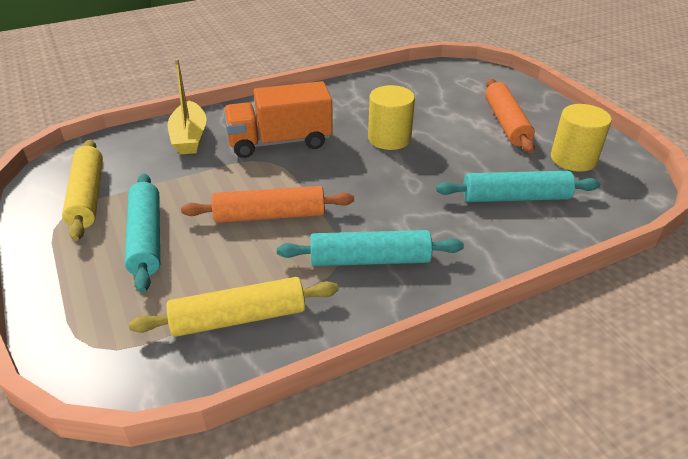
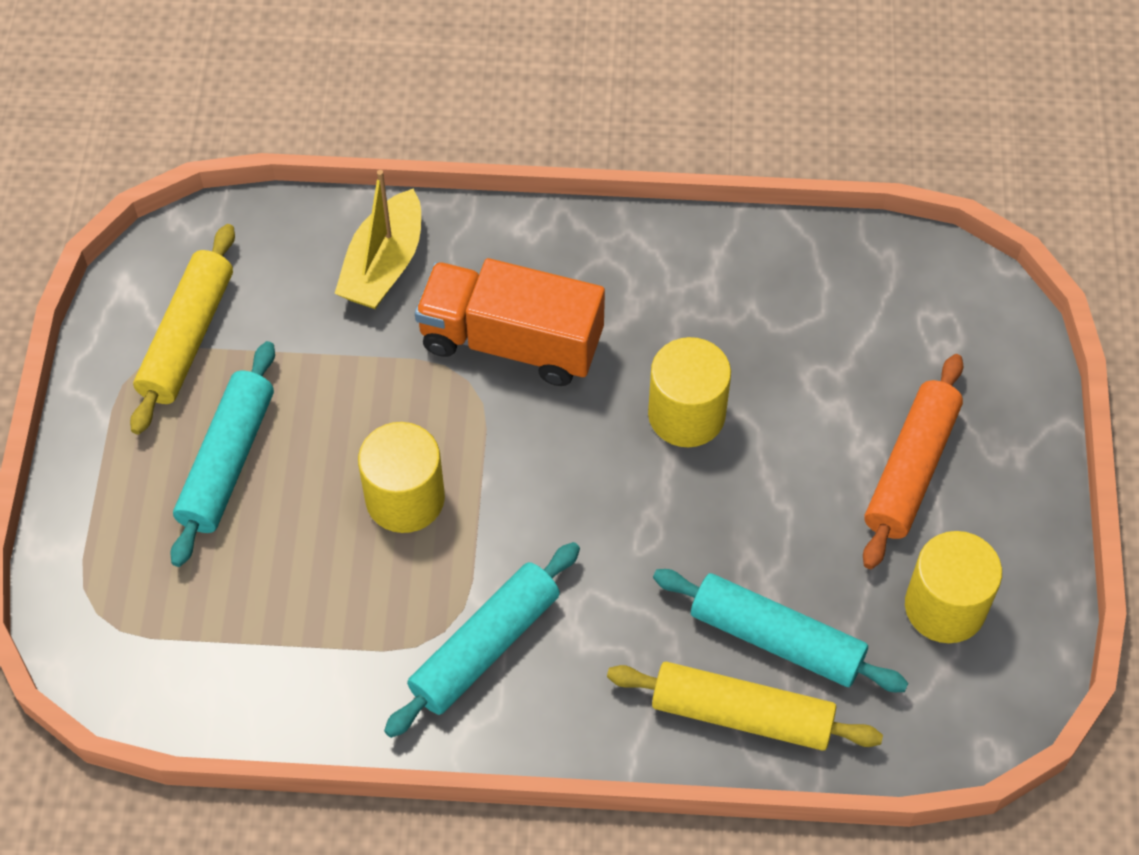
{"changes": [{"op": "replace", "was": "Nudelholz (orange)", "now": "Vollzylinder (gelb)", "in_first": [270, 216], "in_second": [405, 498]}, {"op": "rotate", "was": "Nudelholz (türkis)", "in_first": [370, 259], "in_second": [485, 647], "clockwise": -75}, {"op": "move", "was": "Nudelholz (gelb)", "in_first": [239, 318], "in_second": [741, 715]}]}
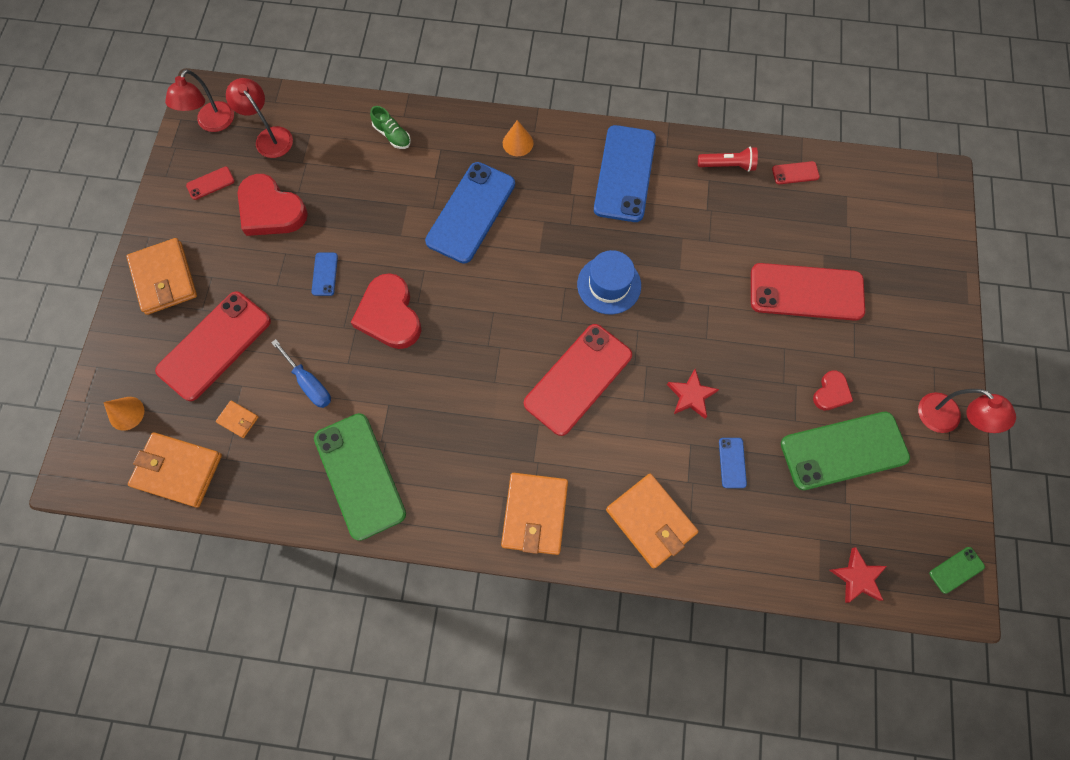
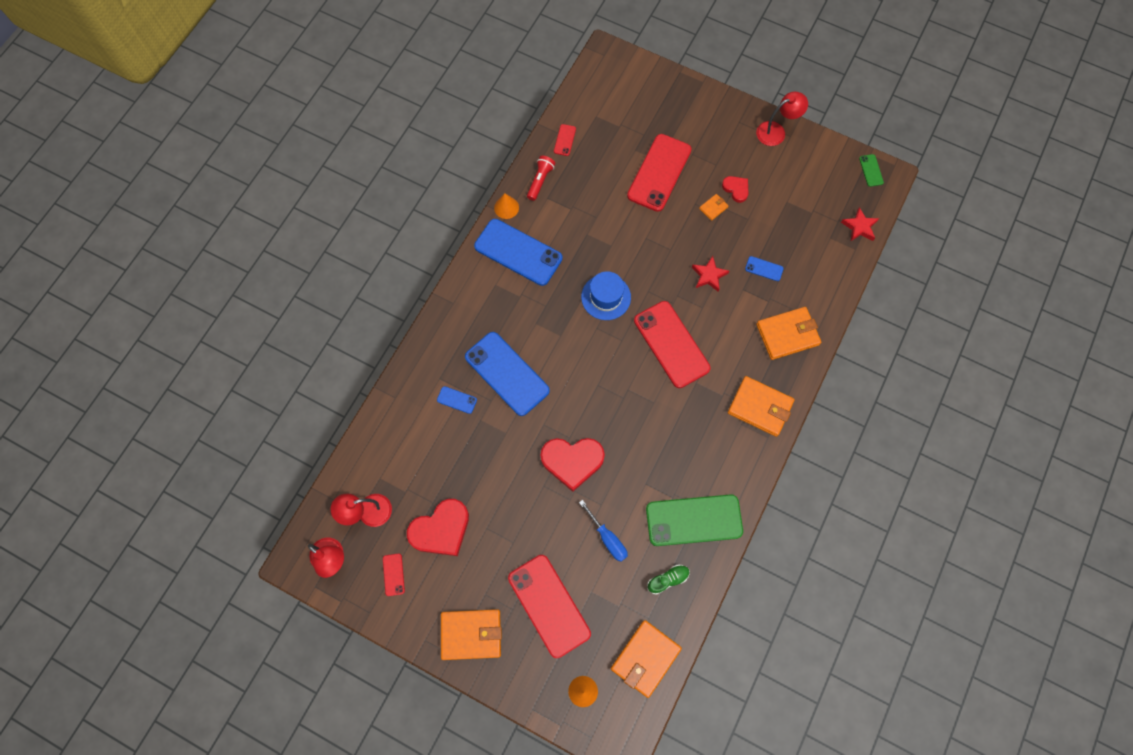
{"changes": [{"op": "move", "was": "Handy (blau)", "in_first": [325, 274], "in_second": [457, 400]}, {"op": "move", "was": "Kegel (orange)", "in_first": [518, 143], "in_second": [506, 207]}, {"op": "rotate", "was": "Schraubenzieher (blau)", "in_first": [309, 383], "in_second": [607, 538], "clockwise": 75}, {"op": "move", "was": "Schuh (grün)", "in_first": [392, 135], "in_second": [667, 579]}, {"op": "move", "was": "Geldbörse (orange)", "in_first": [238, 420], "in_second": [713, 208]}, {"op": "delete", "was": "Handy (grün)", "in_first": [843, 450]}]}
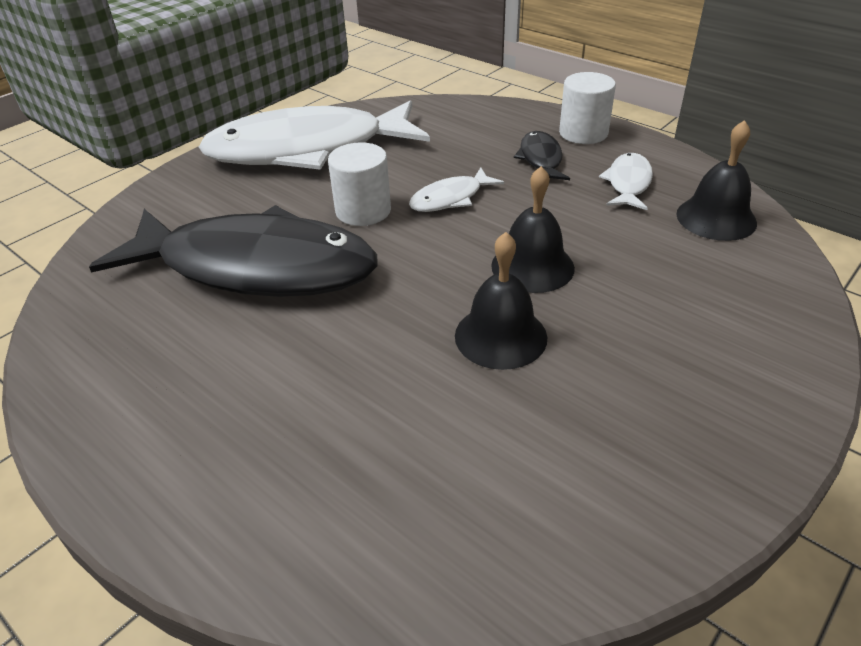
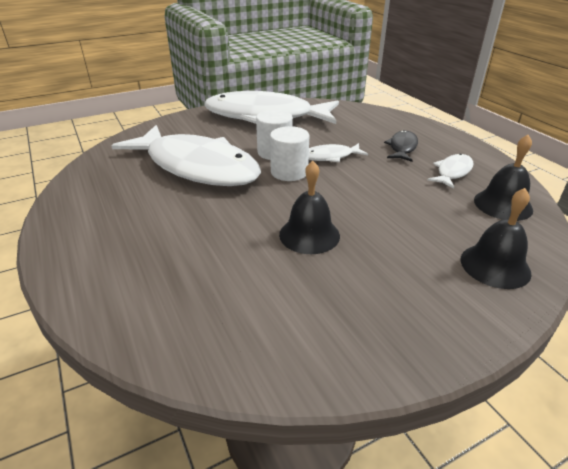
{"changes": [{"op": "recolor", "was": "Fisch (schwarz)", "now": "Fisch (weiß)", "in_first": [256, 267], "in_second": [197, 167]}, {"op": "move", "was": "Vollzylinder (weiß)", "in_first": [583, 133], "in_second": [289, 172]}, {"op": "move", "was": "Glocke (schwarz)", "in_first": [532, 266], "in_second": [495, 265]}]}
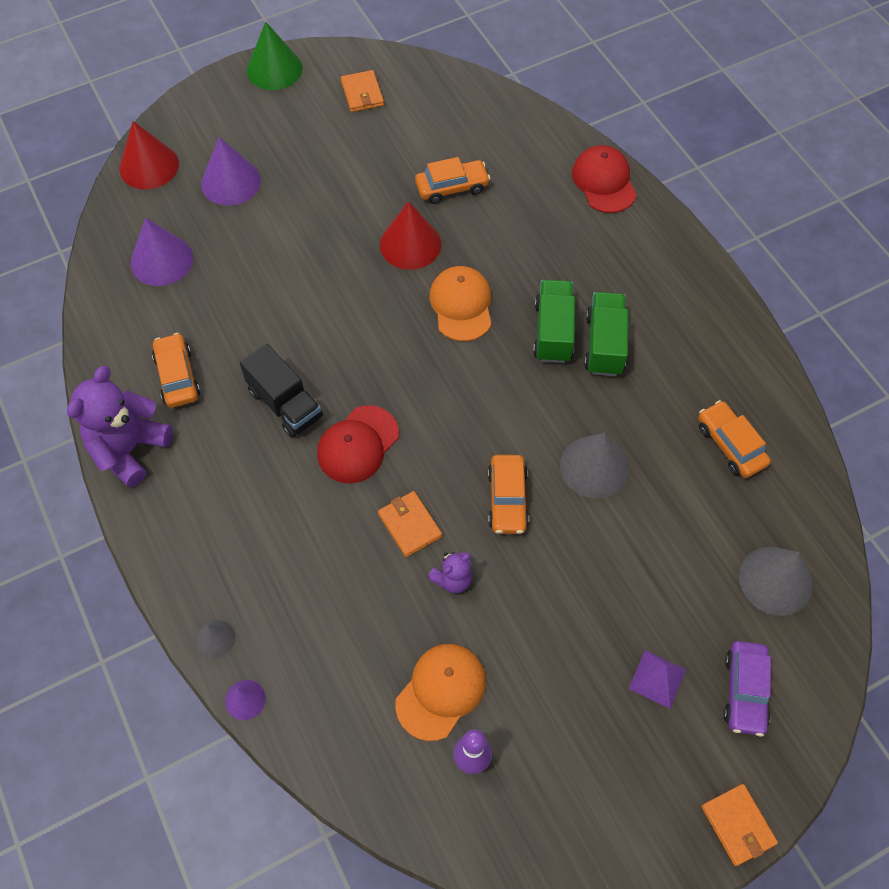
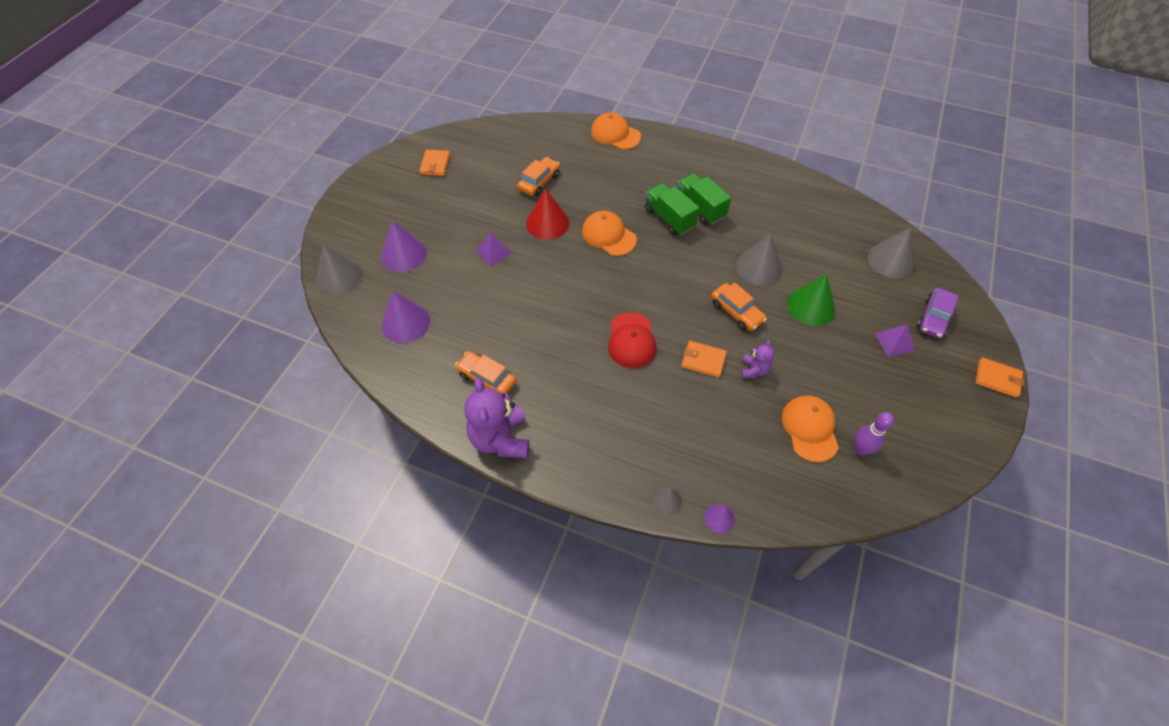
{"changes": [{"op": "recolor", "was": "Kegel (rot)", "now": "Kegel (grau)", "in_first": [149, 166], "in_second": [339, 277]}, {"op": "rotate", "was": "Geldbörse (orange)", "in_first": [362, 93], "in_second": [435, 164], "clockwise": 60}, {"op": "insert", "now": "Pyramide (lila)", "in_second": [494, 251]}, {"op": "recolor", "was": "Kappe (rot)", "now": "Kappe (orange)", "in_first": [604, 182], "in_second": [615, 134]}, {"op": "move", "was": "Kegel (grün)", "in_first": [274, 69], "in_second": [811, 306]}, {"op": "rotate", "was": "Auto (lila)", "in_first": [745, 691], "in_second": [933, 318], "clockwise": 60}, {"op": "delete", "was": "Lastwagen (schwarz)", "in_first": [285, 404]}, {"op": "delete", "was": "Auto (orange)", "in_first": [730, 445]}]}
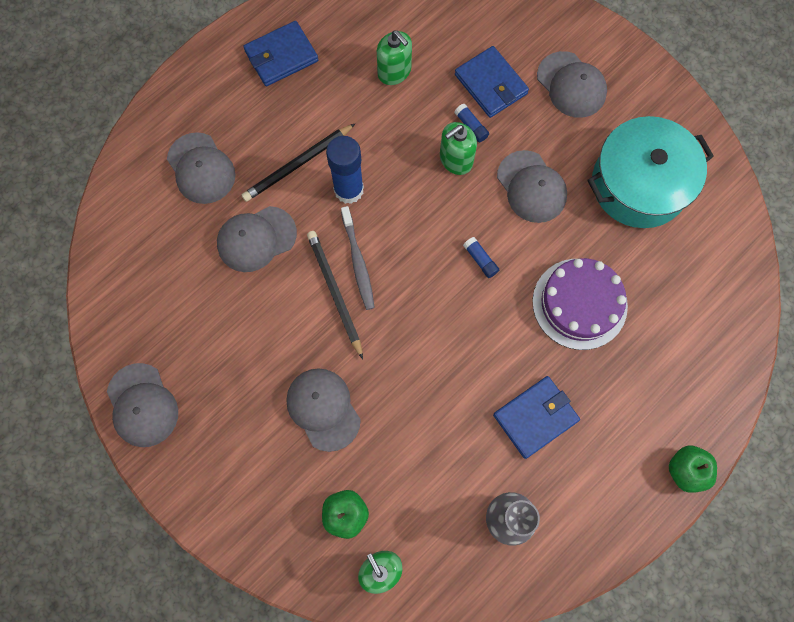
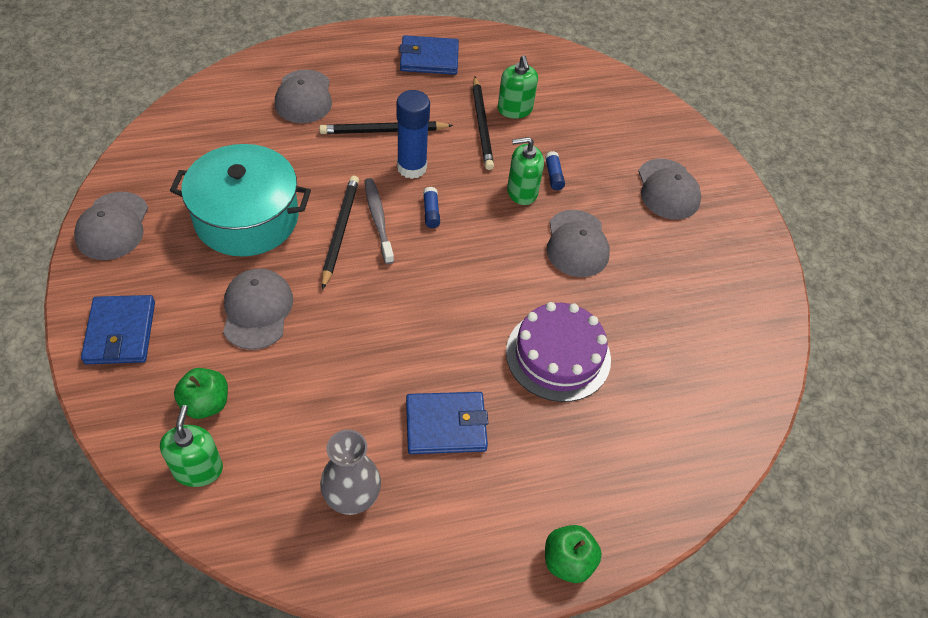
{"changes": [{"op": "move", "was": "Geldbörse (blau)", "in_first": [491, 84], "in_second": [120, 332]}, {"op": "move", "was": "Kochtopf (türkis)", "in_first": [639, 184], "in_second": [246, 218]}, {"op": "rotate", "was": "Zahnbürste (grau)", "in_first": [358, 262], "in_second": [378, 220], "clockwise": 150}, {"op": "move", "was": "Klebestift (blau)", "in_first": [480, 260], "in_second": [431, 212]}, {"op": "insert", "now": "Bleistift (schwarz)", "in_second": [482, 125]}, {"op": "delete", "was": "Kappe (grau)", "in_first": [256, 239]}]}
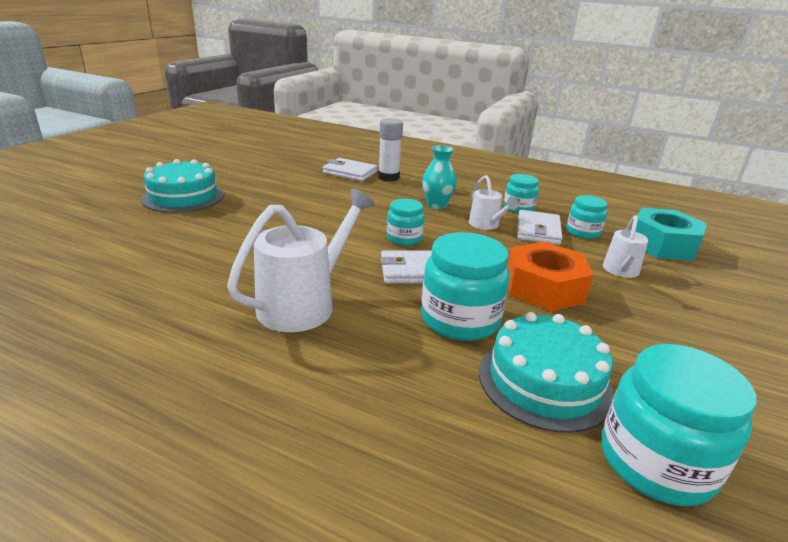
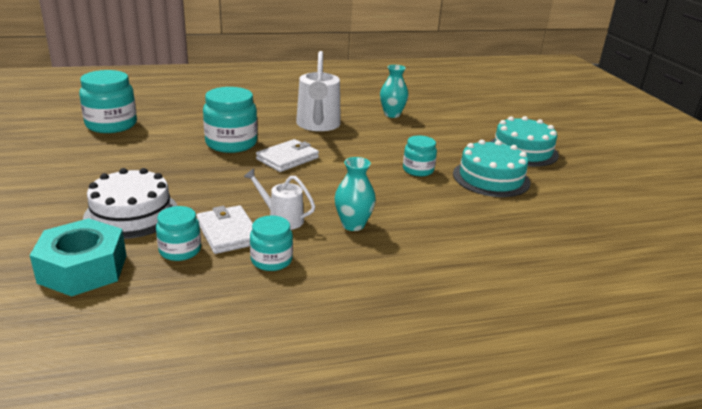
{"changes": [{"op": "replace", "was": "Gießkanne (weiß)", "now": "Kuchen (weiß)", "in_first": [621, 271], "in_second": [131, 214]}, {"op": "insert", "now": "Vase (türkis)", "in_second": [392, 114]}, {"op": "move", "was": "Einmachglas (türkis)", "in_first": [404, 238], "in_second": [418, 170]}, {"op": "move", "was": "Kuchen (türkis)", "in_first": [544, 381], "in_second": [491, 178]}, {"op": "delete", "was": "Geldbörse (weiß)", "in_first": [350, 172]}, {"op": "delete", "was": "Klebestift (weiß)", "in_first": [388, 177]}, {"op": "delete", "was": "Sechskantmutter (orange)", "in_first": [543, 288]}]}
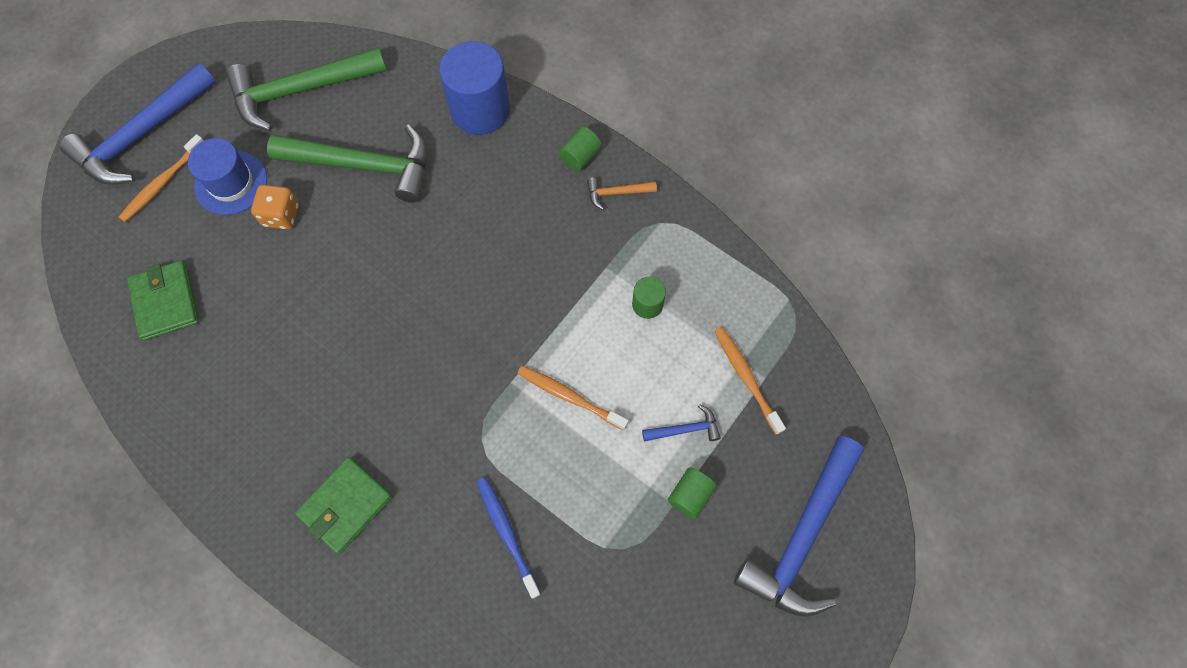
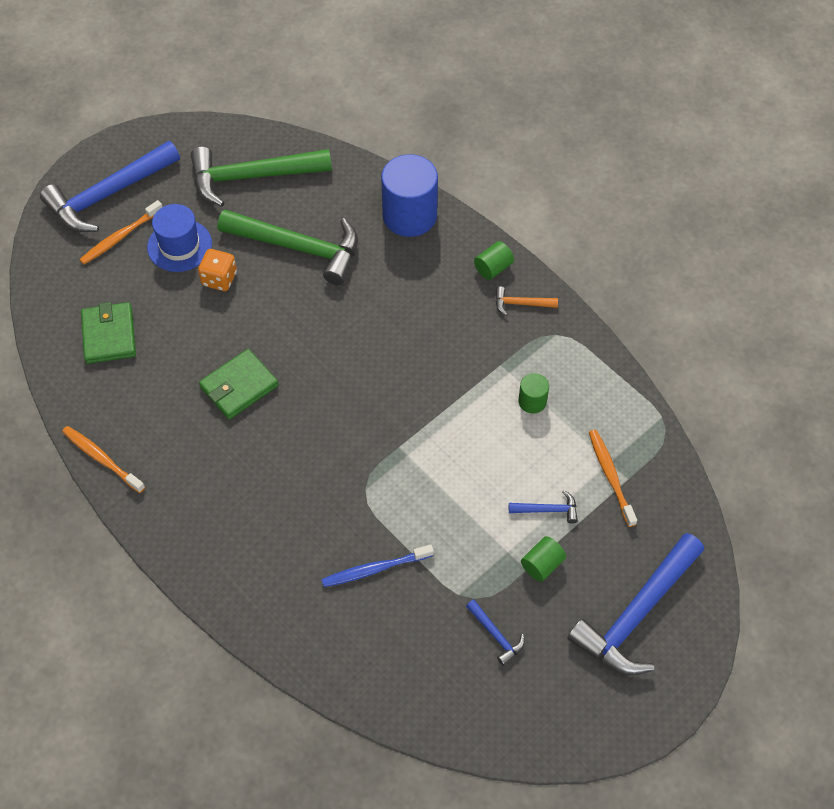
{"changes": [{"op": "move", "was": "Zahnbürste (orange)", "in_first": [569, 397], "in_second": [102, 459]}, {"op": "move", "was": "Geldbörse (grün)", "in_first": [345, 506], "in_second": [239, 386]}, {"op": "rotate", "was": "Zahnbürste (blau)", "in_first": [507, 534], "in_second": [375, 569], "clockwise": -90}, {"op": "insert", "now": "Hammer (blau)", "in_second": [496, 635]}]}
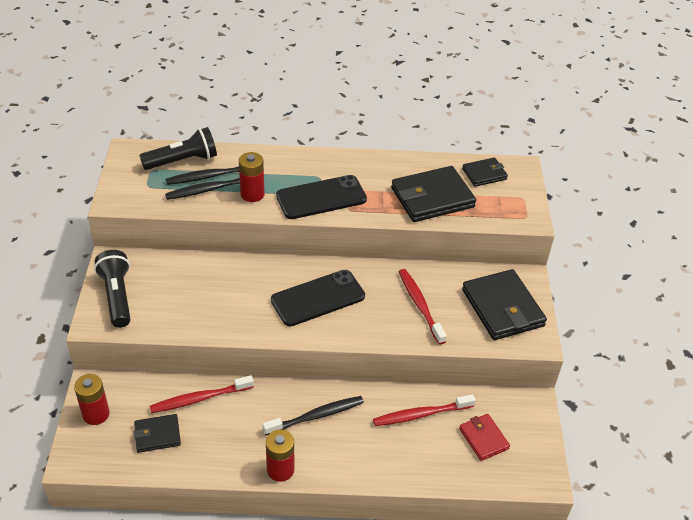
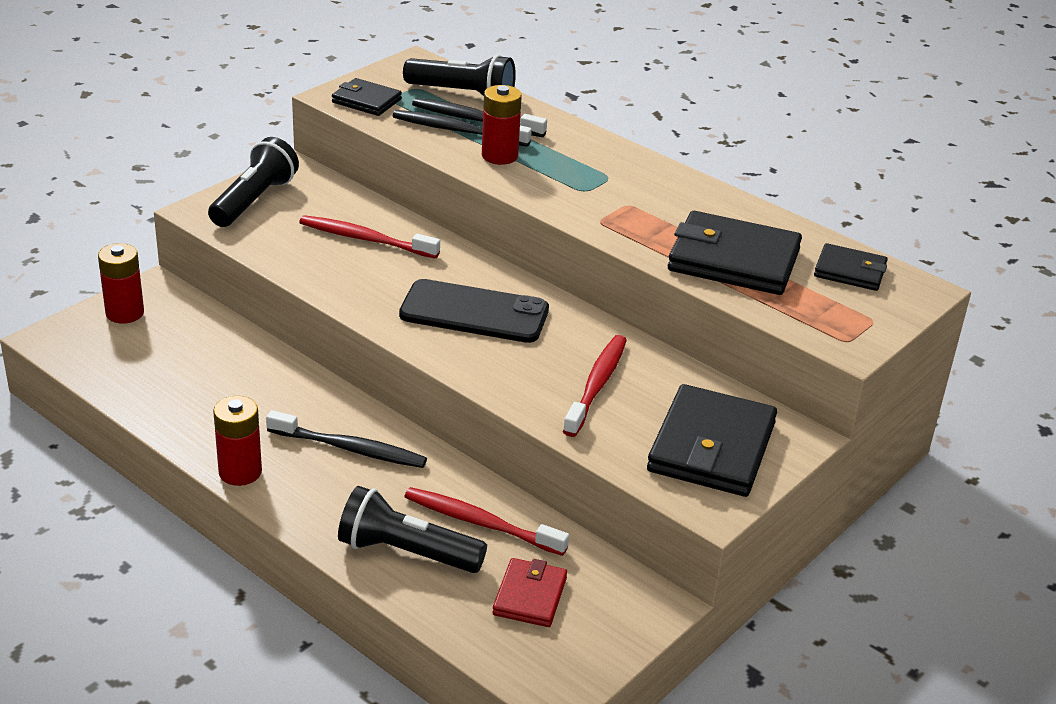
{"changes": [{"op": "move", "was": "Zahnbürste (rot)", "in_first": [199, 398], "in_second": [365, 239]}, {"op": "move", "was": "Geldbörse (schwarz)", "in_first": [157, 435], "in_second": [366, 101]}, {"op": "insert", "now": "Taschenlampe (schwarz)", "in_second": [406, 552]}, {"op": "delete", "was": "Handy (schwarz)", "in_first": [321, 197]}]}
